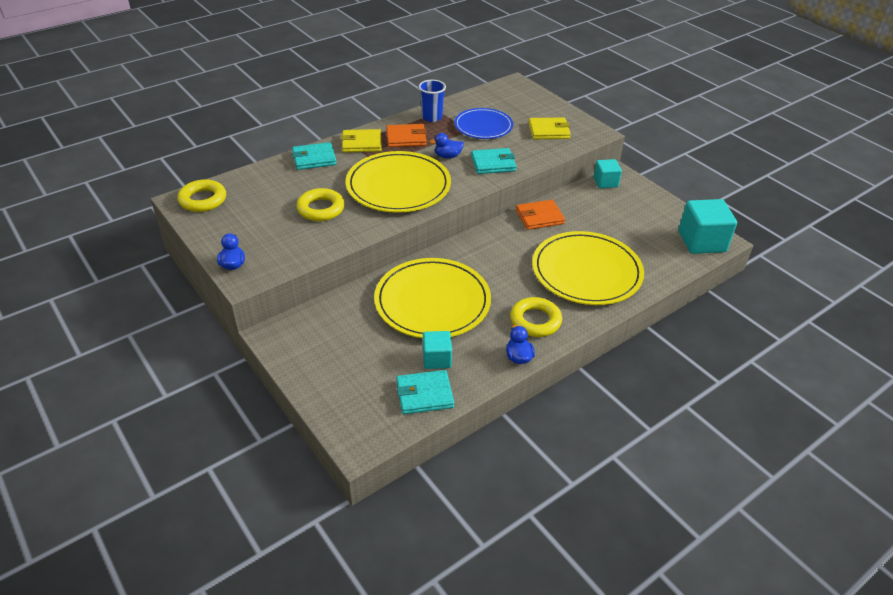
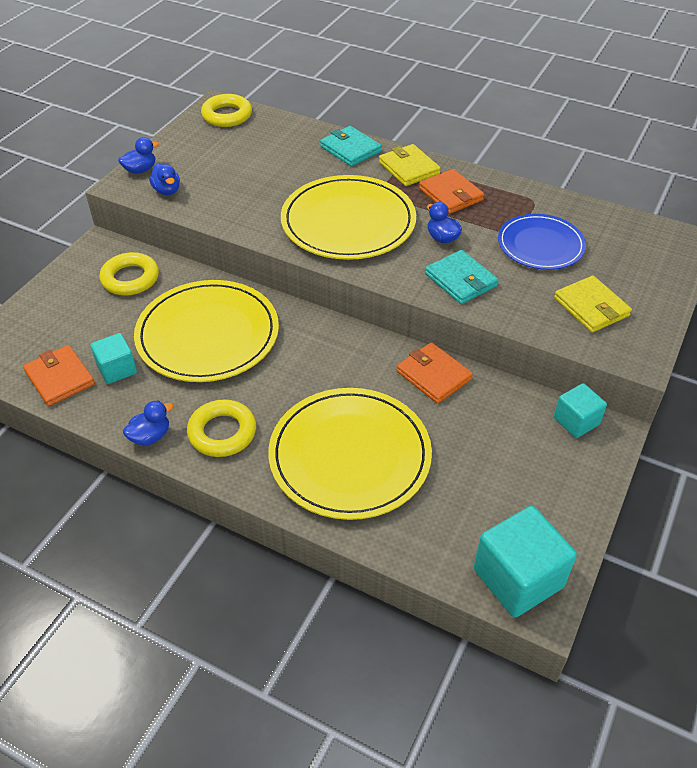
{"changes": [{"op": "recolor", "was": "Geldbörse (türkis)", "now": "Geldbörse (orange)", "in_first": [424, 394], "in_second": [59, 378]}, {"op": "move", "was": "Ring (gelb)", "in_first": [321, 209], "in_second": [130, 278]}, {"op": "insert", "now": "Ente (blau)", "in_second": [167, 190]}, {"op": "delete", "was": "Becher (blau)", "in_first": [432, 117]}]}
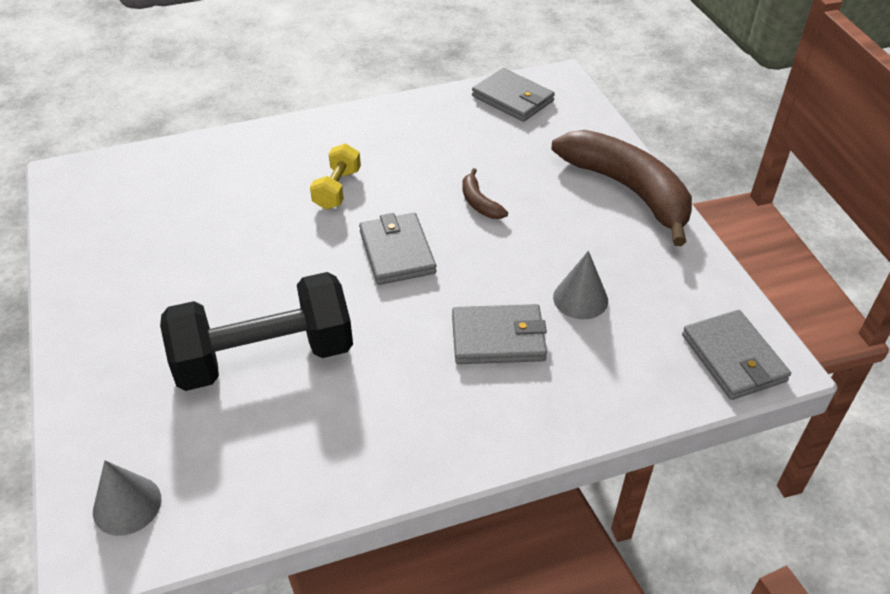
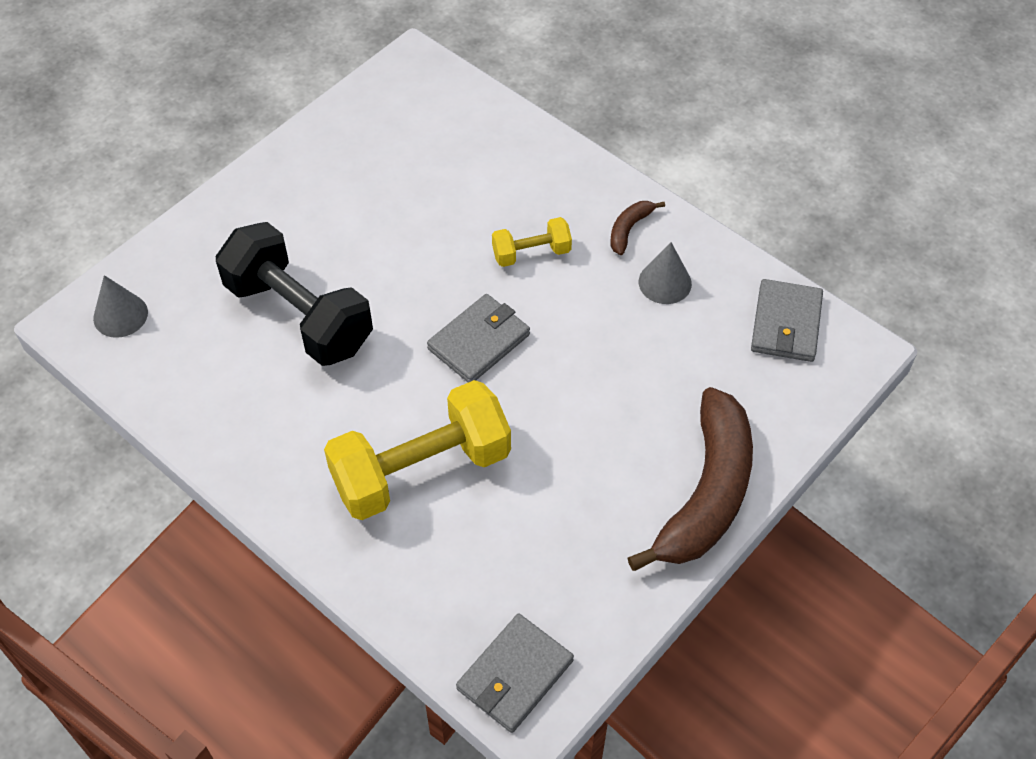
{"changes": [{"op": "replace", "was": "Geldbörse (grau)", "now": "Hantel (gelb)", "in_first": [498, 338], "in_second": [421, 470]}, {"op": "move", "was": "Banane (braun)", "in_first": [479, 202], "in_second": [629, 229]}, {"op": "move", "was": "Kegel (grau)", "in_first": [580, 298], "in_second": [665, 282]}]}
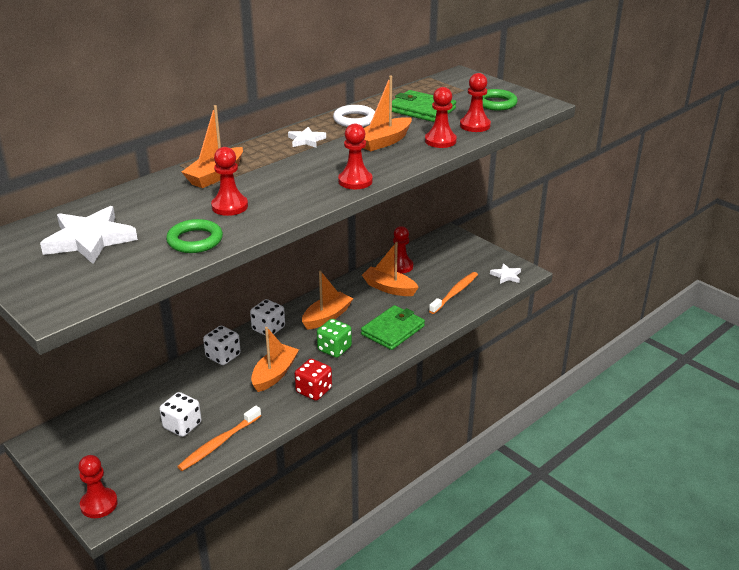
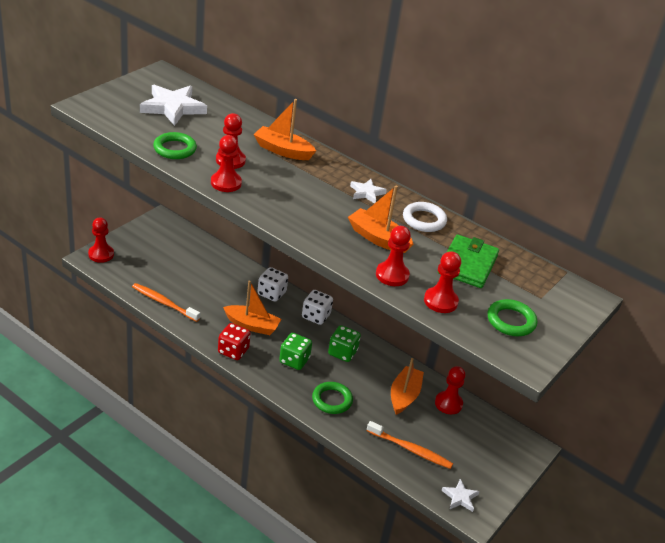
{"changes": [{"op": "move", "was": "Bauer (rot)", "in_first": [355, 181], "in_second": [226, 183]}, {"op": "replace", "was": "Geldbörse (grün)", "now": "Ring (grün)", "in_first": [393, 330], "in_second": [332, 400]}, {"op": "replace", "was": "Boot (orange)", "now": "Spielwürfel (grün)", "in_first": [327, 317], "in_second": [342, 352]}, {"op": "delete", "was": "Spielwürfel (weiß)", "in_first": [182, 426]}]}
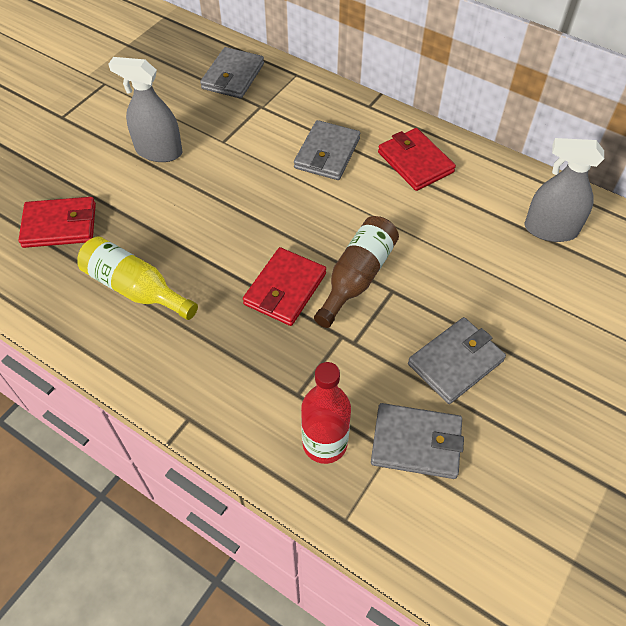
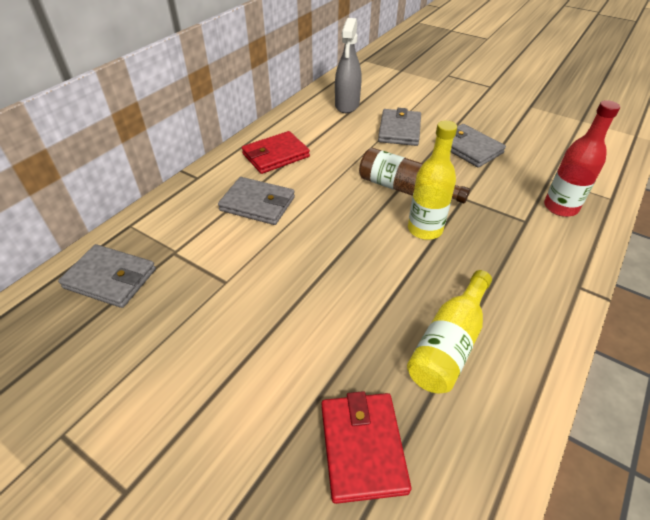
{"changes": [{"op": "move", "was": "Geldbörse (grau)", "in_first": [416, 443], "in_second": [399, 130]}, {"op": "replace", "was": "Geldbörse (rot)", "now": "Flasche (gelb)", "in_first": [285, 289], "in_second": [425, 229]}, {"op": "delete", "was": "Sprühflasche (grau)", "in_first": [159, 151]}]}
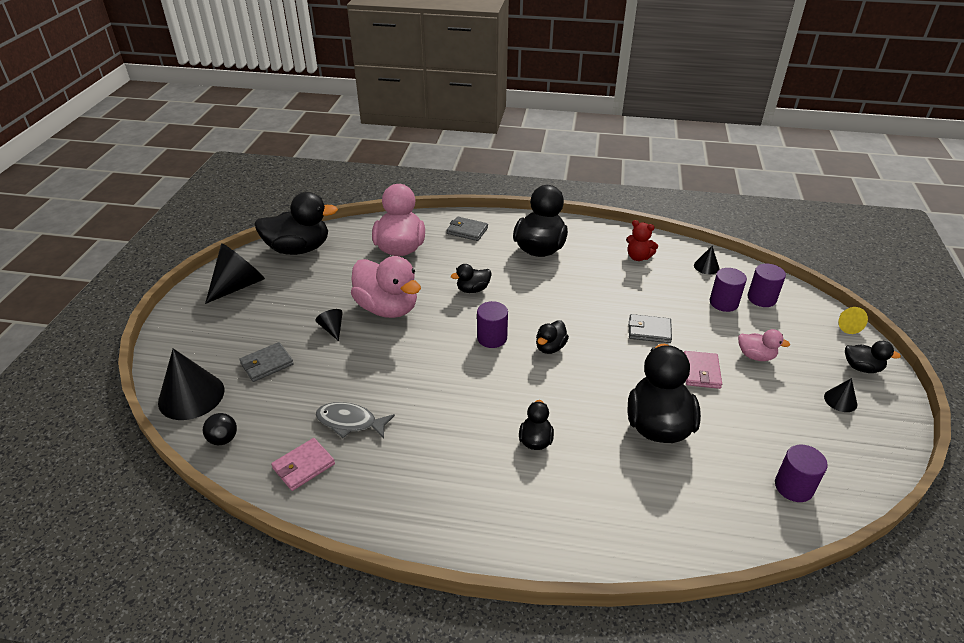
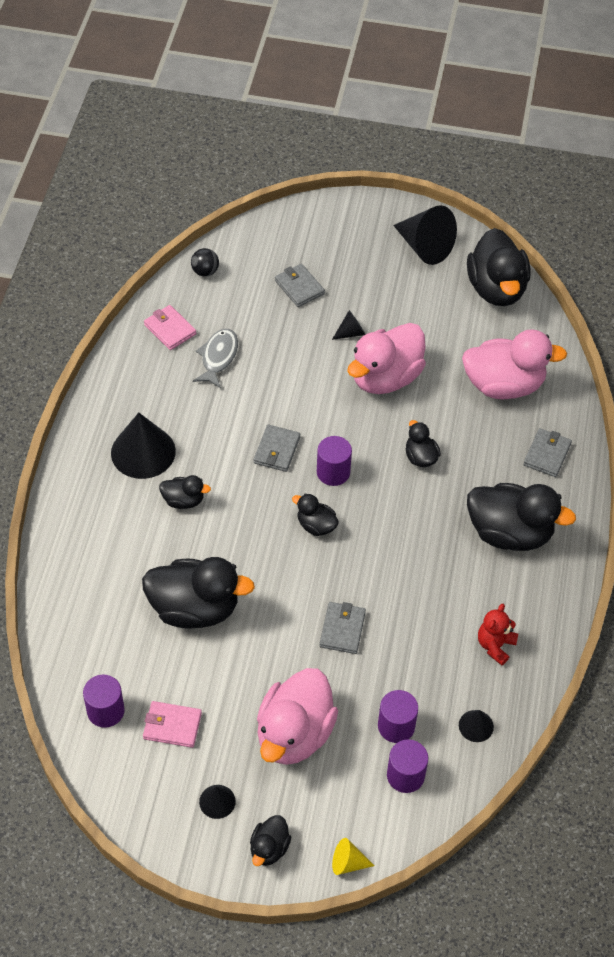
{"changes": [{"op": "move", "was": "Kegel (schwarz)", "in_first": [191, 396], "in_second": [143, 452]}, {"op": "move", "was": "Geldbörse (rosa)", "in_first": [701, 372], "in_second": [172, 726]}, {"op": "insert", "now": "Geldbörse (grau)", "in_second": [277, 450]}, {"op": "resize", "was": "Ente (rosa)", "in_first": [755, 356], "in_second": [294, 734], "ratio": 2.04}]}
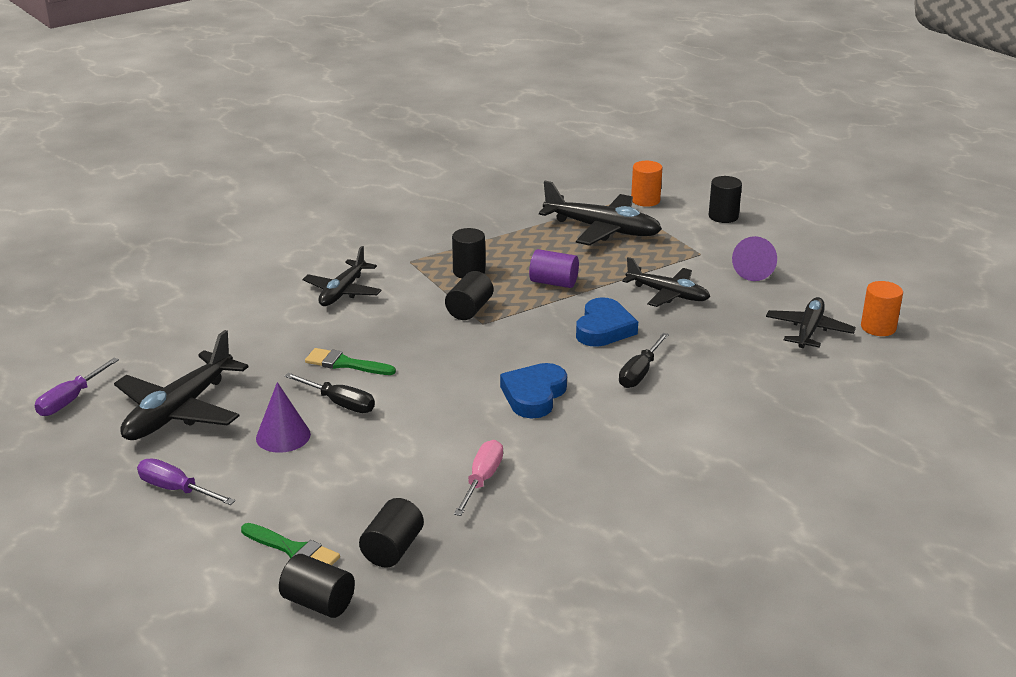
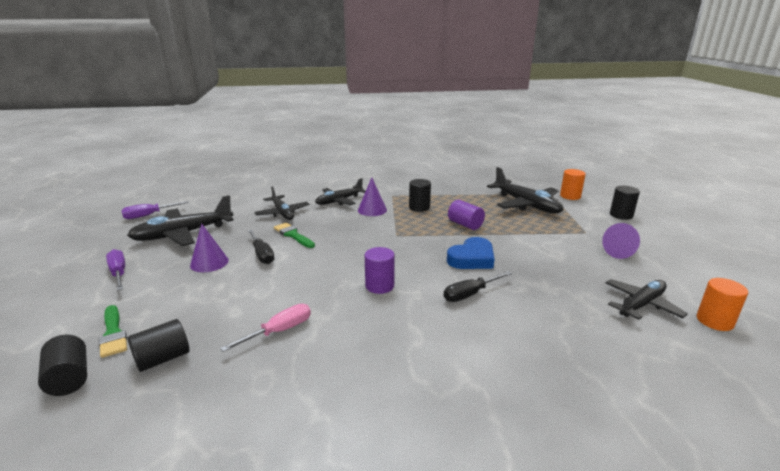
{"changes": [{"op": "move", "was": "Flugzeug (schwarz)", "in_first": [668, 294], "in_second": [282, 213]}, {"op": "insert", "now": "Kegel (lila)", "in_second": [372, 210]}, {"op": "replace", "was": "Herz (blau)", "now": "Vollzylinder (lila)", "in_first": [534, 395], "in_second": [379, 286]}, {"op": "delete", "was": "Vollzylinder (schwarz)", "in_first": [469, 310]}]}
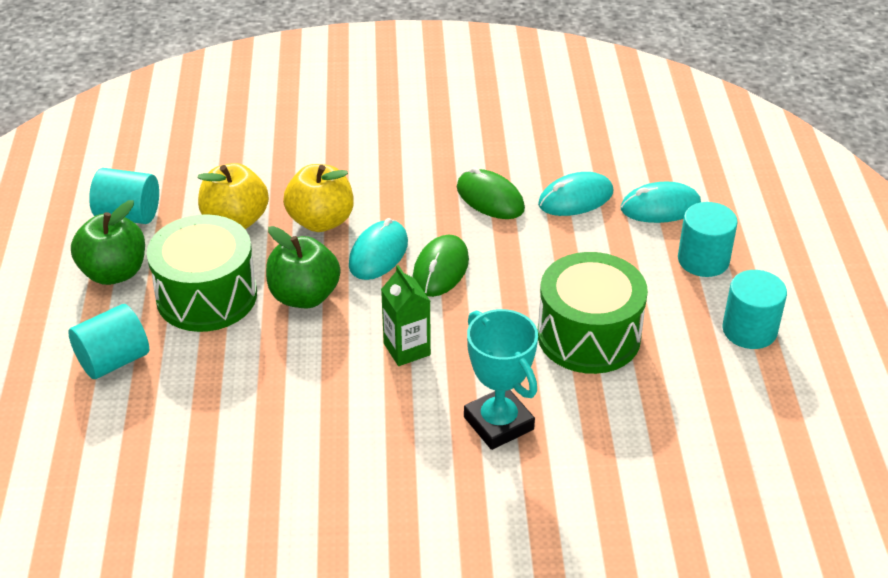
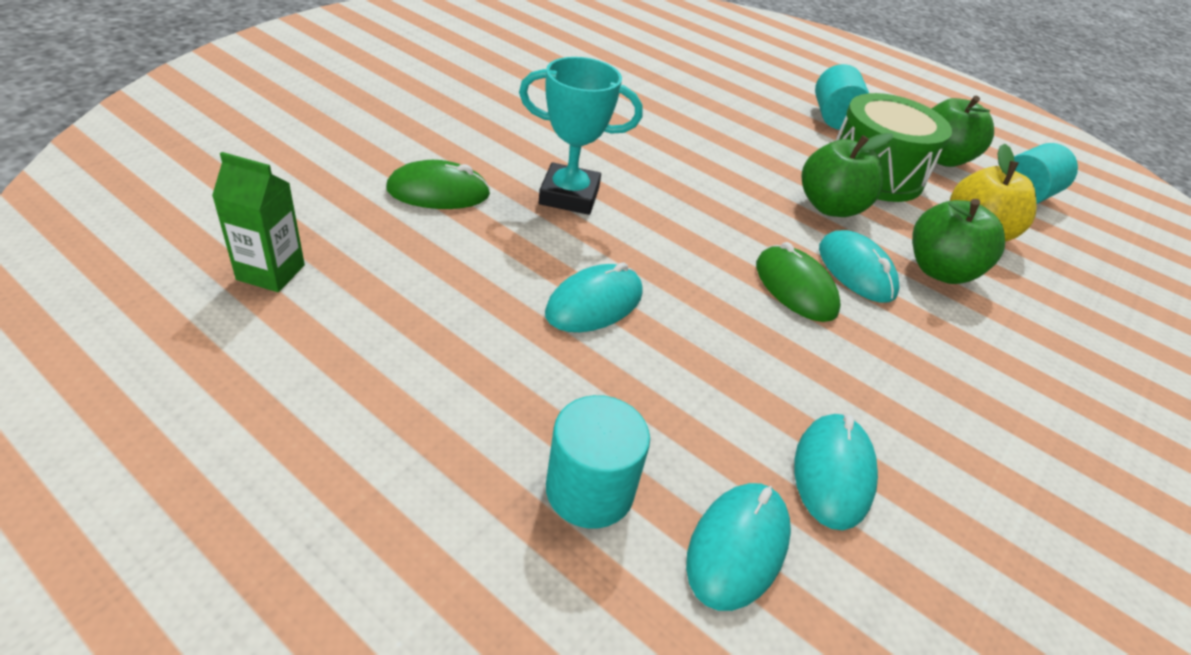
{"changes": [{"op": "move", "was": "Getränkekarton (grün)", "in_first": [407, 349], "in_second": [271, 272]}, {"op": "move", "was": "Computermaus (grün)", "in_first": [490, 198], "in_second": [438, 192]}, {"op": "replace", "was": "Trommel (grün)", "now": "Computermaus (türkis)", "in_first": [588, 336], "in_second": [594, 303]}, {"op": "recolor", "was": "Apfel (gelb)", "now": "Apfel (grün)", "in_first": [321, 221], "in_second": [939, 271]}, {"op": "delete", "was": "Vollzylinder (türkis)", "in_first": [749, 330]}]}
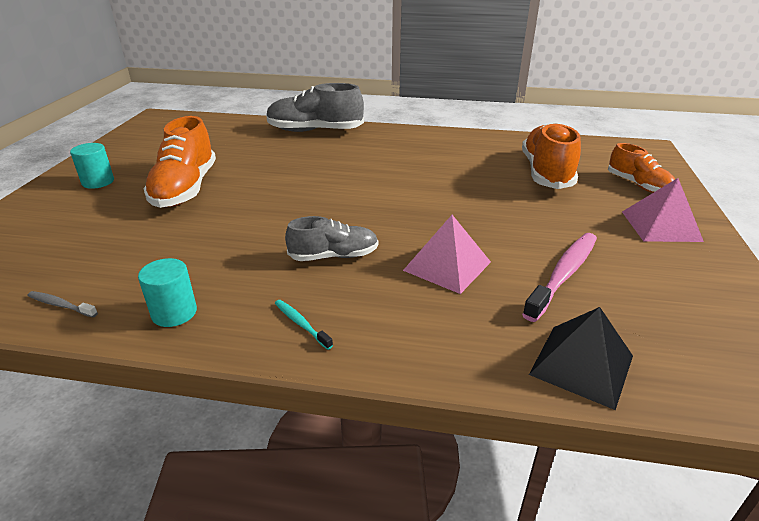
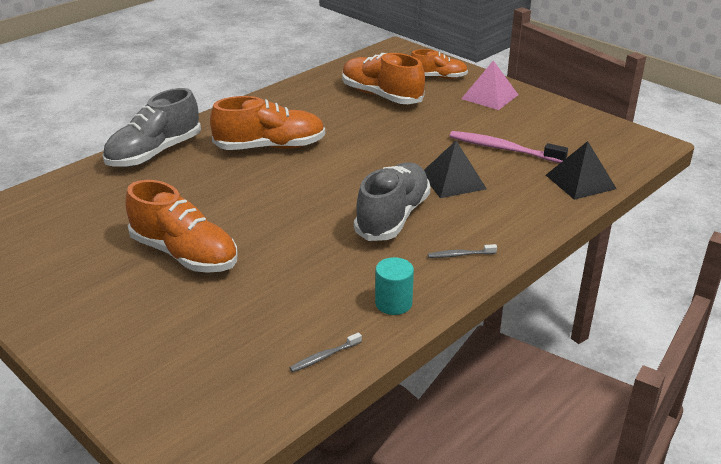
{"changes": [{"op": "insert", "now": "Schuh (orange)", "in_second": [270, 147]}, {"op": "resize", "was": "Schuh (grau)", "in_first": [334, 256], "in_second": [392, 217], "ratio": 1.65}, {"op": "recolor", "was": "Pyramide (rosa)", "now": "Pyramide (schwarz)", "in_first": [447, 266], "in_second": [453, 181]}, {"op": "recolor", "was": "Zahnbürste (türkis)", "now": "Zahnbürste (grau)", "in_first": [301, 324], "in_second": [460, 255]}, {"op": "rotate", "was": "Zahnbürste (rosa)", "in_first": [563, 274], "in_second": [503, 149], "clockwise": -45}, {"op": "delete", "was": "Vollzylinder (türkis)", "in_first": [98, 182]}]}
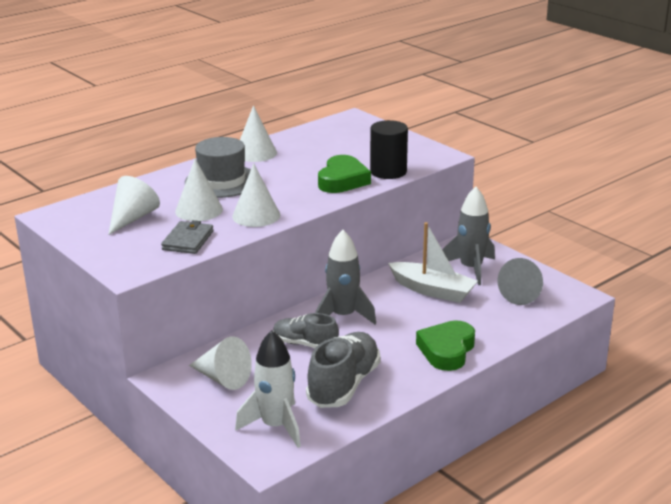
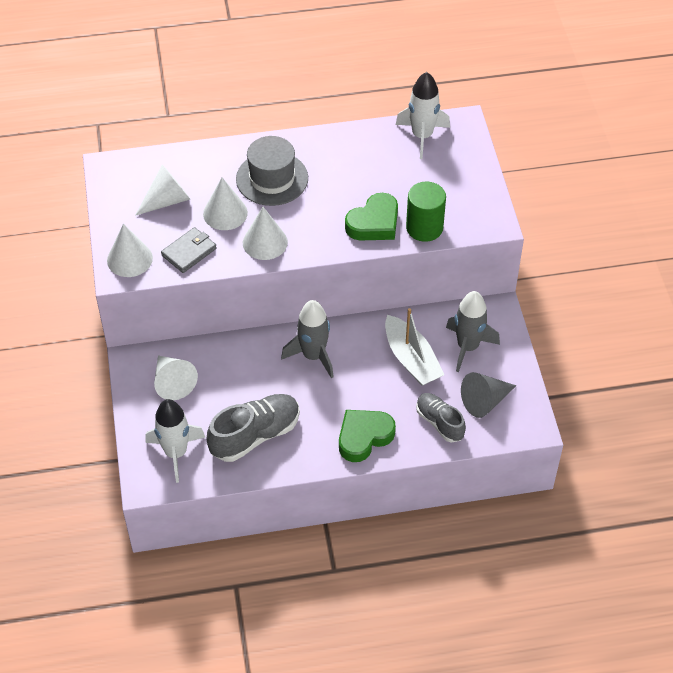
{"changes": [{"op": "move", "was": "Kegel (weiß)", "in_first": [255, 153], "in_second": [129, 259]}, {"op": "insert", "now": "Rakete (weiß)", "in_second": [422, 136]}, {"op": "recolor", "was": "Vollzylinder (schwarz)", "now": "Vollzylinder (grün)", "in_first": [388, 171], "in_second": [424, 227]}, {"op": "move", "was": "Schuh (grau)", "in_first": [305, 344], "in_second": [439, 422]}]}
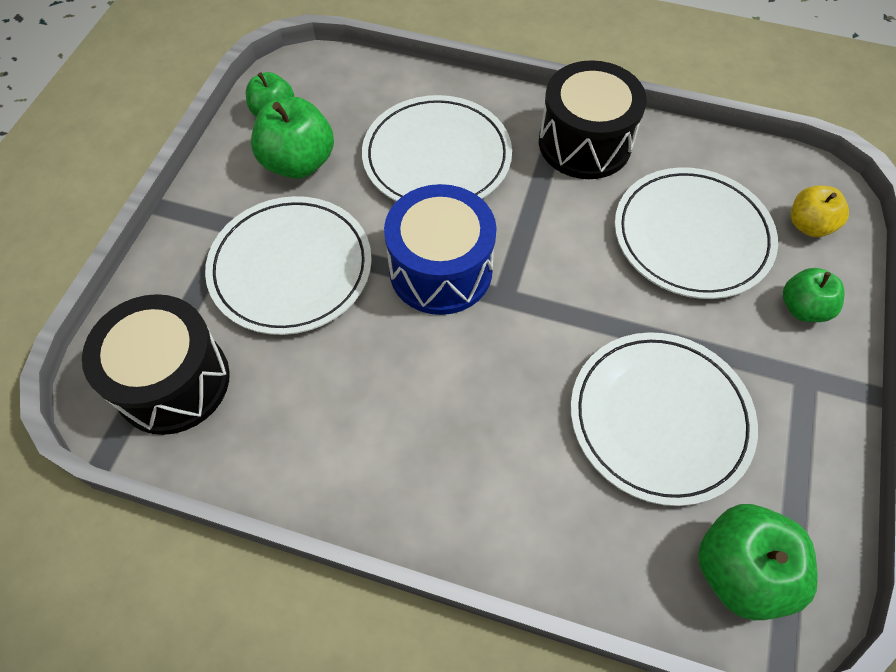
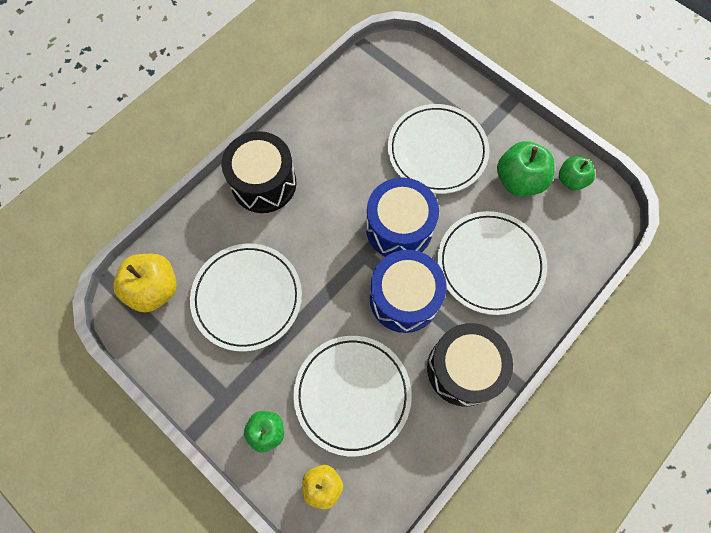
{"changes": [{"op": "recolor", "was": "Apfel (grün)", "now": "Apfel (gelb)", "in_first": [740, 570], "in_second": [154, 289]}, {"op": "move", "was": "Trommel (schwarz)", "in_first": [173, 381], "in_second": [264, 183]}, {"op": "insert", "now": "Trommel (blau)", "in_second": [404, 298]}]}
